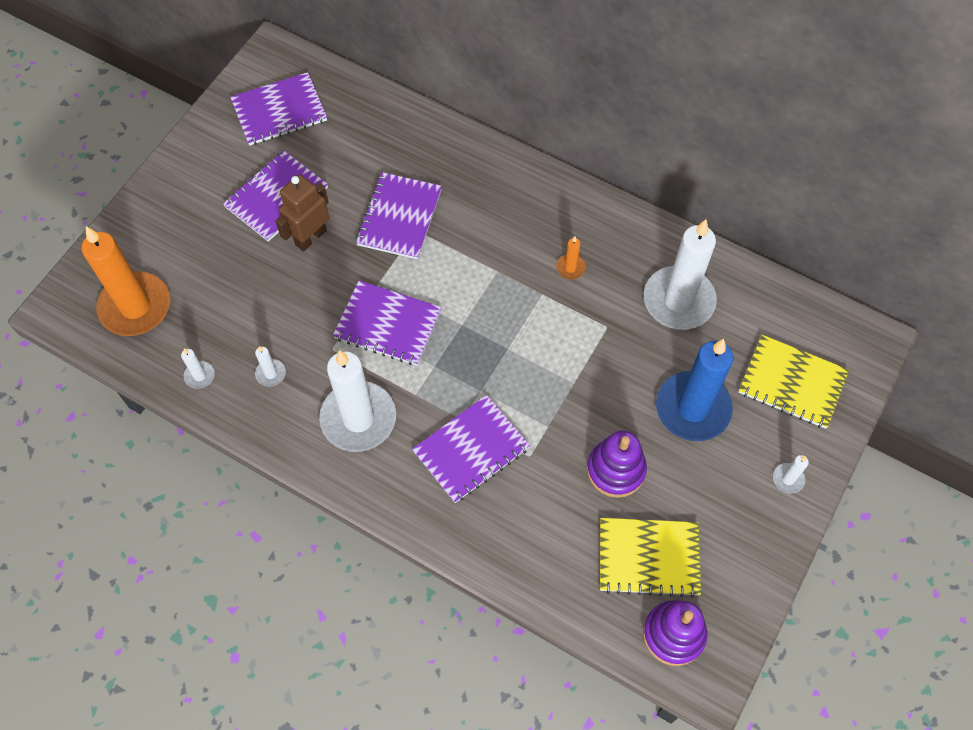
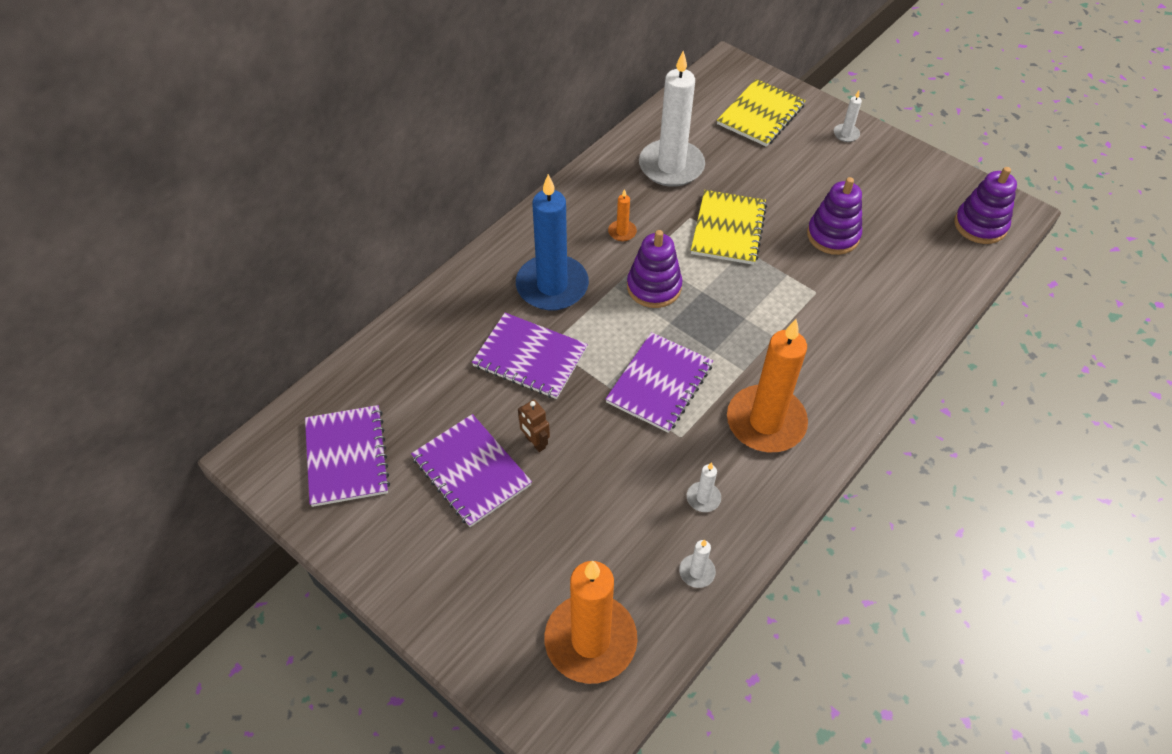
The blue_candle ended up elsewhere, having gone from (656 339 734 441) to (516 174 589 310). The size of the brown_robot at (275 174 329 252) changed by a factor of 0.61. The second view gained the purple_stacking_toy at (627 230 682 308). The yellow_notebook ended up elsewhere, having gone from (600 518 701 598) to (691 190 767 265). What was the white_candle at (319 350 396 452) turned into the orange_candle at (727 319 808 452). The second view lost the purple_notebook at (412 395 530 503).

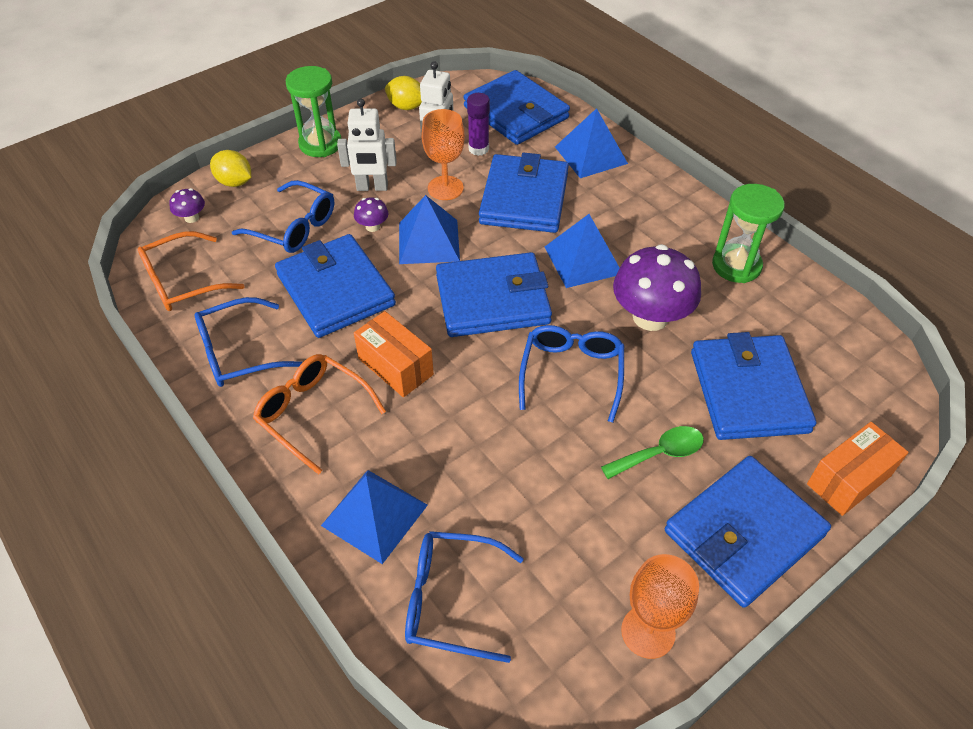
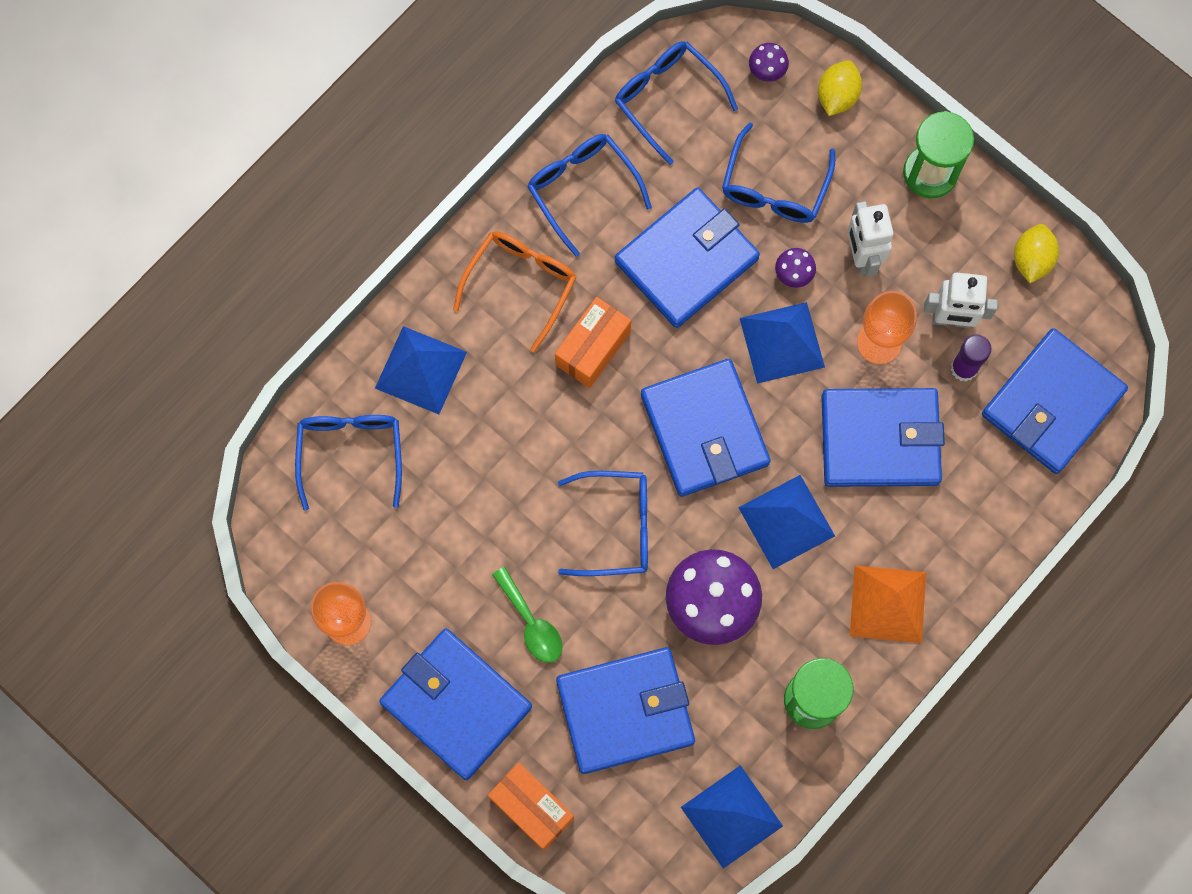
What was the orange_glasses at (138 231 245 311) turned into the blue_glasses at (615 41 738 165). The blue_pyramid ended up elsewhere, having gone from (555 108 628 178) to (681 765 783 869). The second view gained the orange_pyramid at (850 565 926 643).

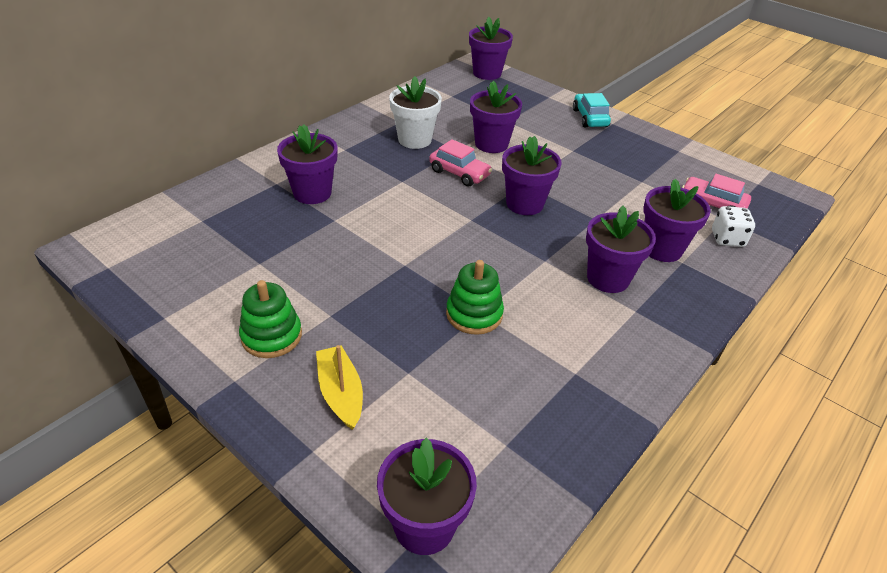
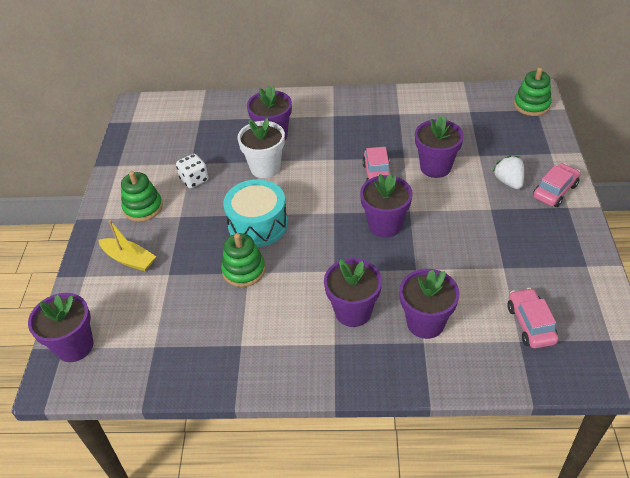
The yellow_boat at (316 345 363 430) ended up facing another way, 90 degrees clockwise from before. The white_dice ended up elsewhere, having gone from (712 206 755 247) to (176 154 209 189). The second view gained the turquoise_drum at (223 179 288 247). The white_flower_pot ended up elsewhere, having gone from (389 76 442 149) to (237 118 285 178). The second view gained the white_strawberry at (493 155 524 189). Where the purple_flower_pot stood at (469 17 513 80), the green_stacking_toy came to stand at (514 68 552 116). What was the turquoise_car at (573 93 611 128) turned into the pink_car at (533 163 580 207).

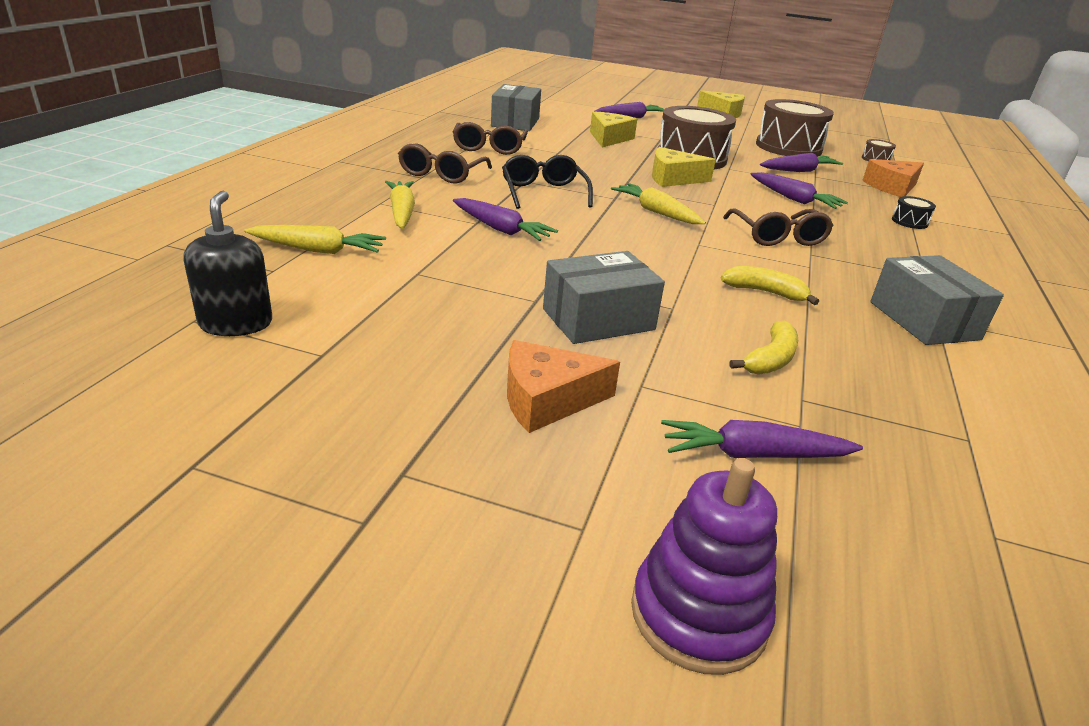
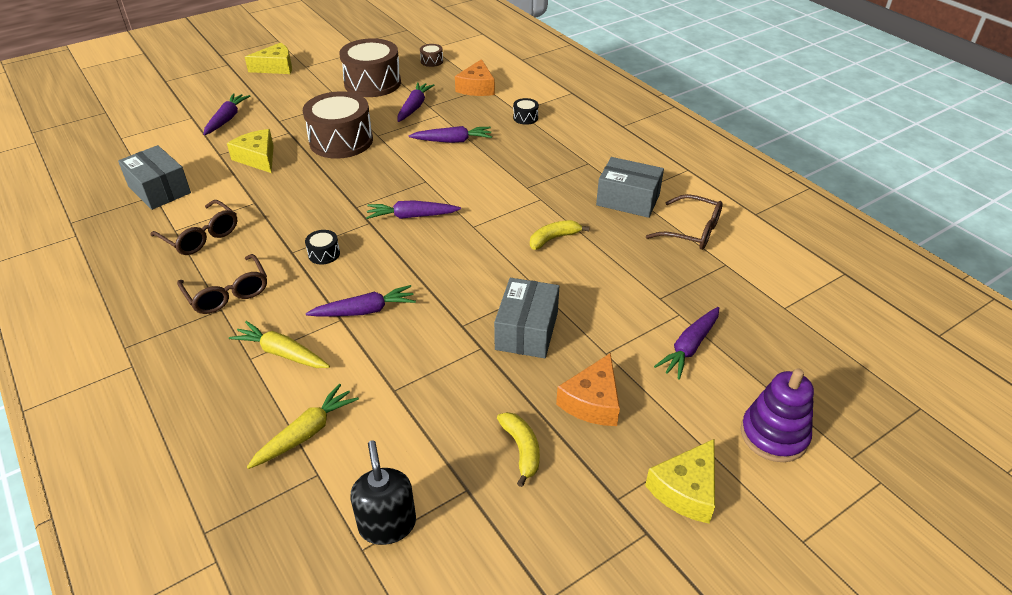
Where the black_glasses stood at (502 155 593 209), the black_drum came to stand at (305 230 340 264). The black_soap_dispenser at (184 191 272 336) ended up facing another way, 45 degrees clockwise from before. What was the yellow_carrot at (611 183 706 224) turned into the purple_carrot at (366 200 461 219). The yellow_banana ended up elsewhere, having gone from (730 320 798 375) to (497 412 540 487). The yellow_cheese ended up elsewhere, having gone from (652 147 716 187) to (645 439 715 524). The brown_glasses ended up elsewhere, having gone from (723 209 833 246) to (646 194 723 250).

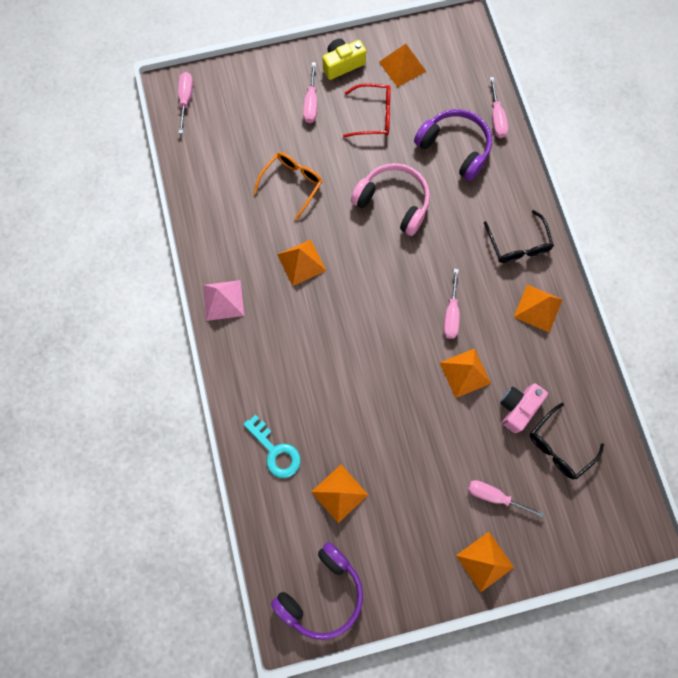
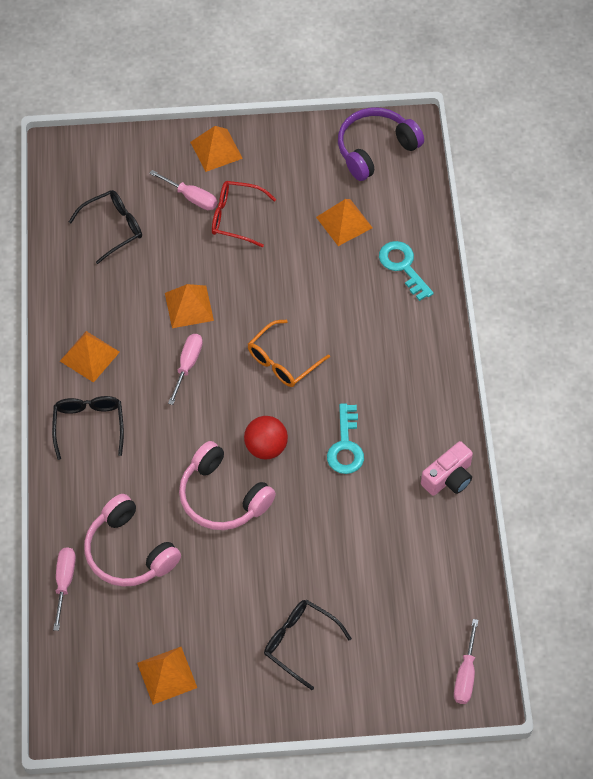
What was the purple_headphones at (414 109 492 181) turned into the pink_headphones at (84 494 181 587). The red_glasses ended up elsewhere, having gone from (343 83 391 137) to (212 181 276 247). The second view gained the red_ball at (244 416 288 459). The orange_glasses ended up elsewhere, having gone from (254 152 323 220) to (248 320 330 387). Where the pink_screwdriver stood at (303 62 317 123), the black_glasses came to stand at (264 600 352 690). Where the orange_pyramid stood at (277 240 326 286), the turquoise_key came to stand at (327 403 364 474). The pink_camera ended up elsewhere, having gone from (500 383 548 433) to (421 441 473 496). The second view lost the pink_pyramid at (203 280 244 321). The second view lost the yellow_camera at (322 38 366 80).

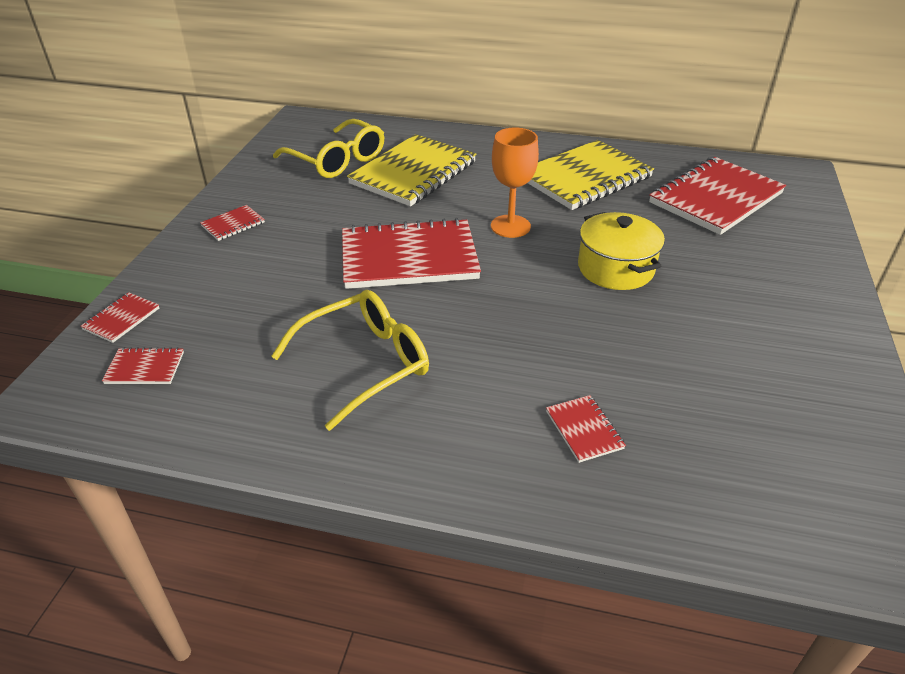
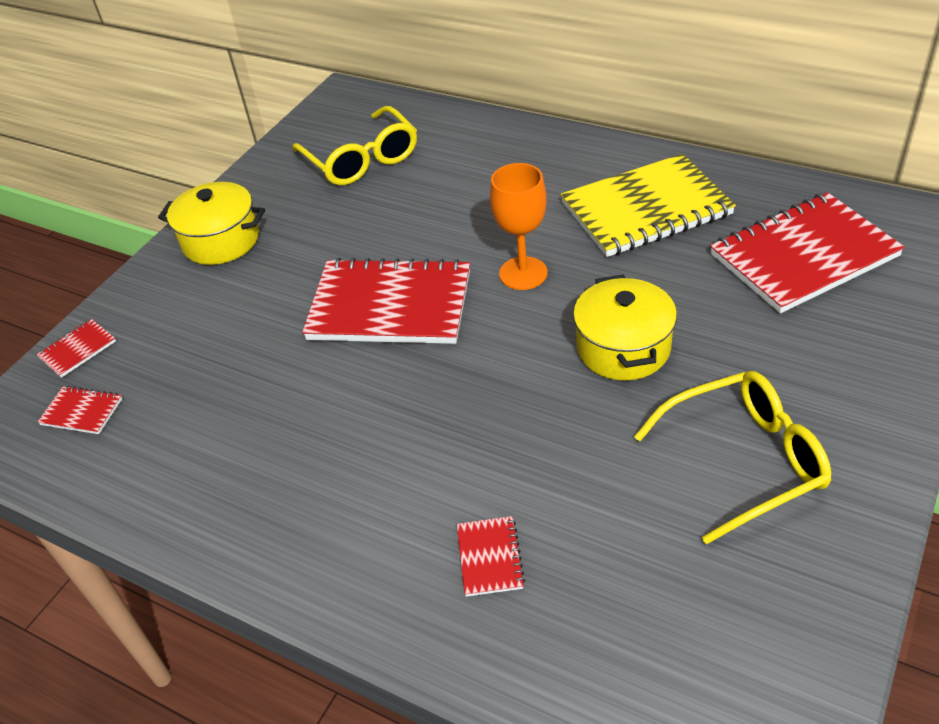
Where the red_notebook stood at (200 205 265 241), the yellow_pot came to stand at (158 182 265 265). The yellow_glasses ended up elsewhere, having gone from (271 290 429 431) to (634 371 831 545). The second view lost the yellow_notebook at (347 134 476 206).

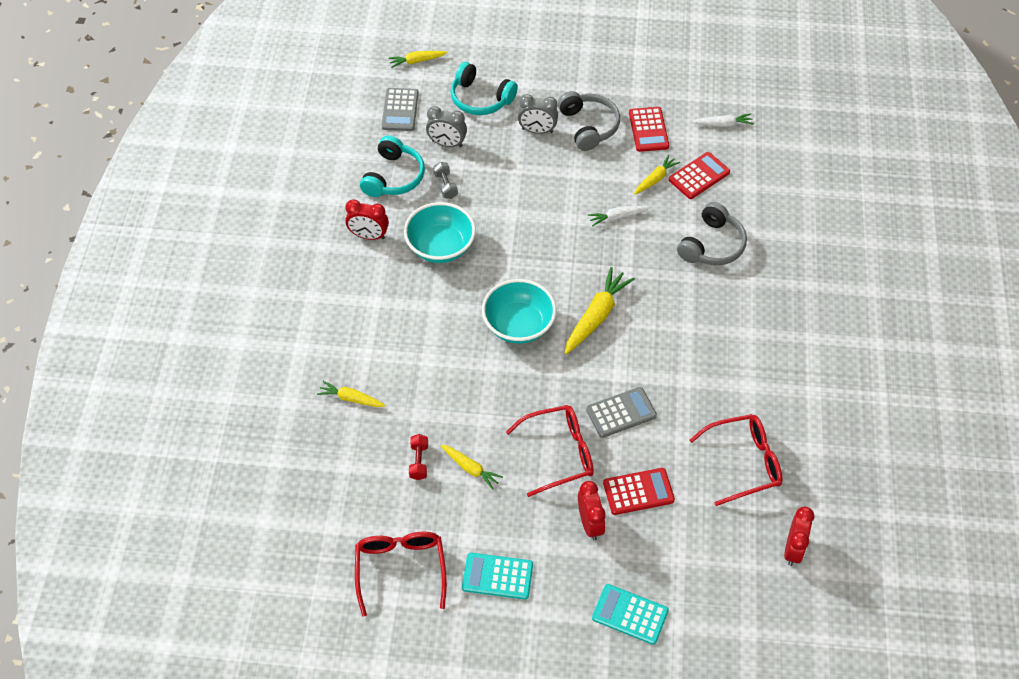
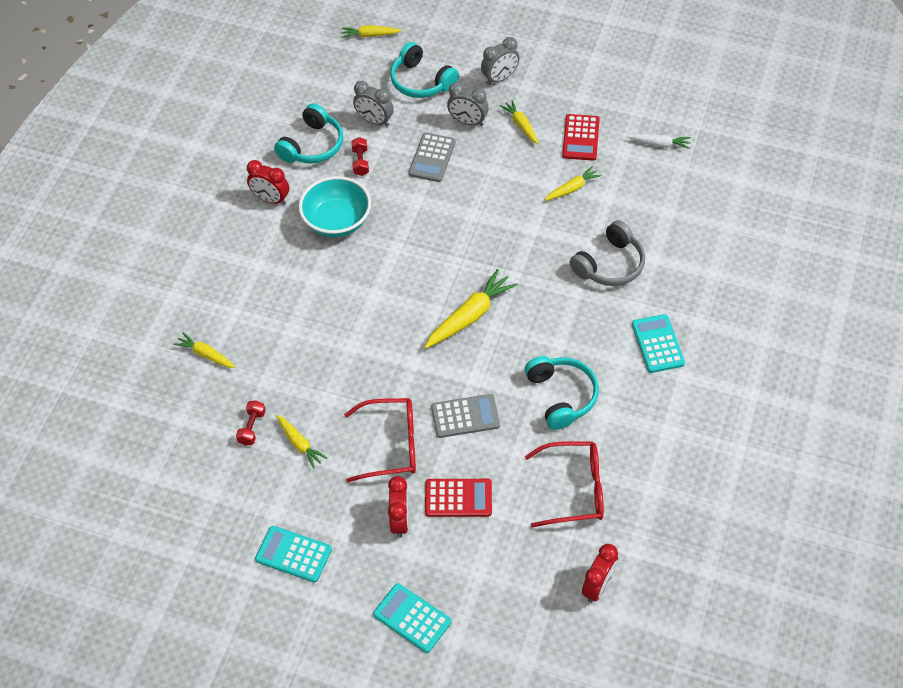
What was the grey_dumbbell at (433 162 458 199) turned into the red_dumbbell at (351 137 369 176). The grey_calculator ended up elsewhere, having gone from (381 88 419 131) to (408 133 456 182). The second view gained the grey_clock at (481 37 520 85). Where the grey_headphones stood at (558 91 620 151), the yellow_carrot came to stand at (500 100 538 144). The second view gained the turquoise_headphones at (525 356 599 430). The second view gained the turquoise_calculator at (632 314 685 373). The second view lost the red_glasses at (355 532 447 617). The second view lost the turquoise_bowl at (482 279 556 344). The second view lost the white_carrot at (588 206 651 227). The second view lost the red_calculator at (669 152 730 199).

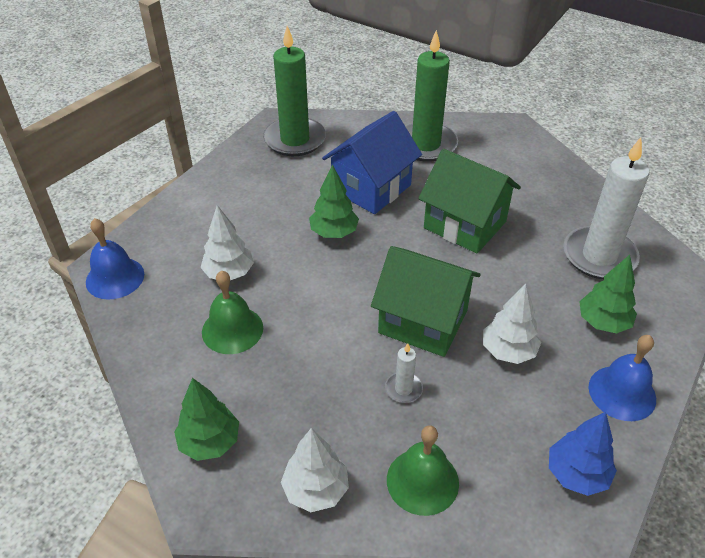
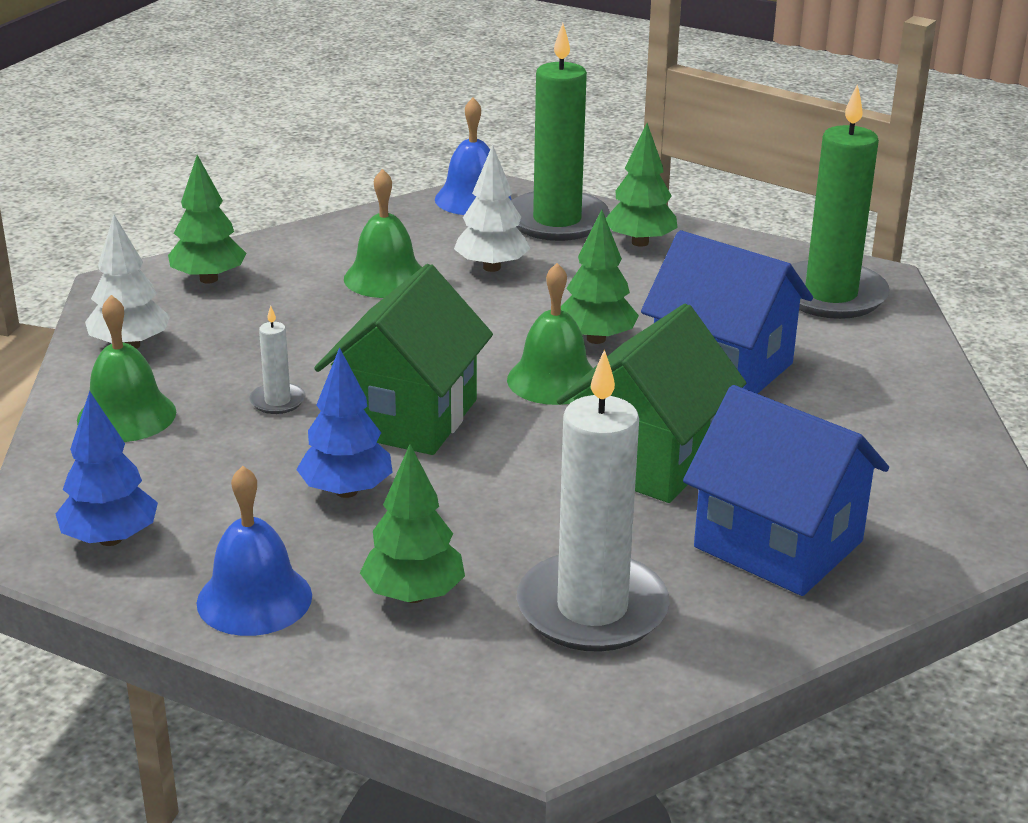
What was the white_tree at (483 284 541 364) turned into the blue_tree at (296 347 393 498). The second view gained the green_bell at (507 263 593 405). The green_candle ended up elsewhere, having gone from (405 30 458 162) to (511 23 610 241). The second view gained the green_tree at (606 123 678 247). The second view gained the blue_house at (683 385 889 596).

